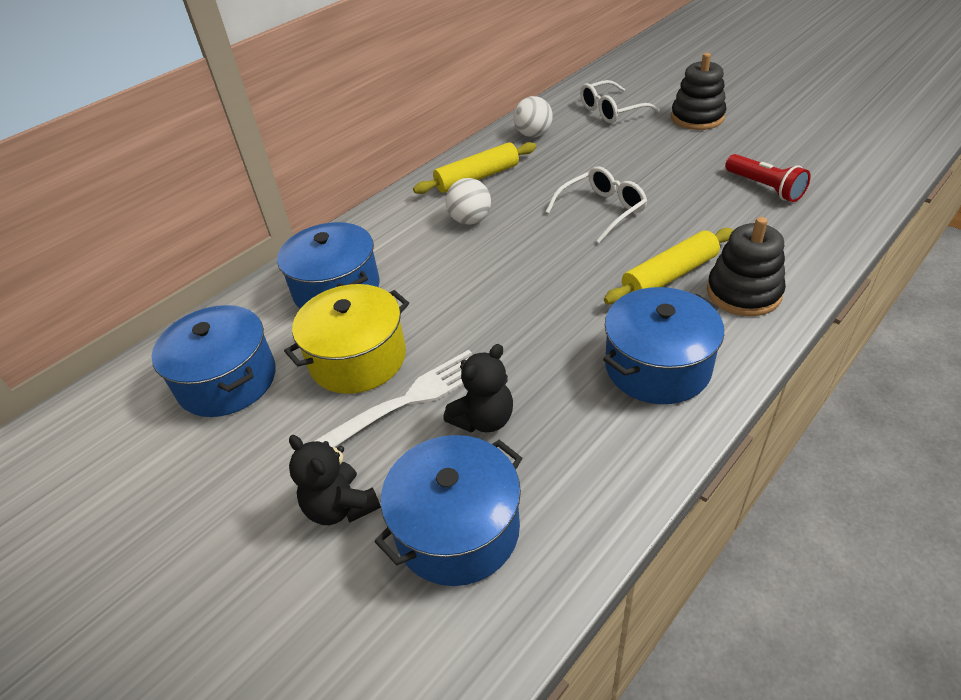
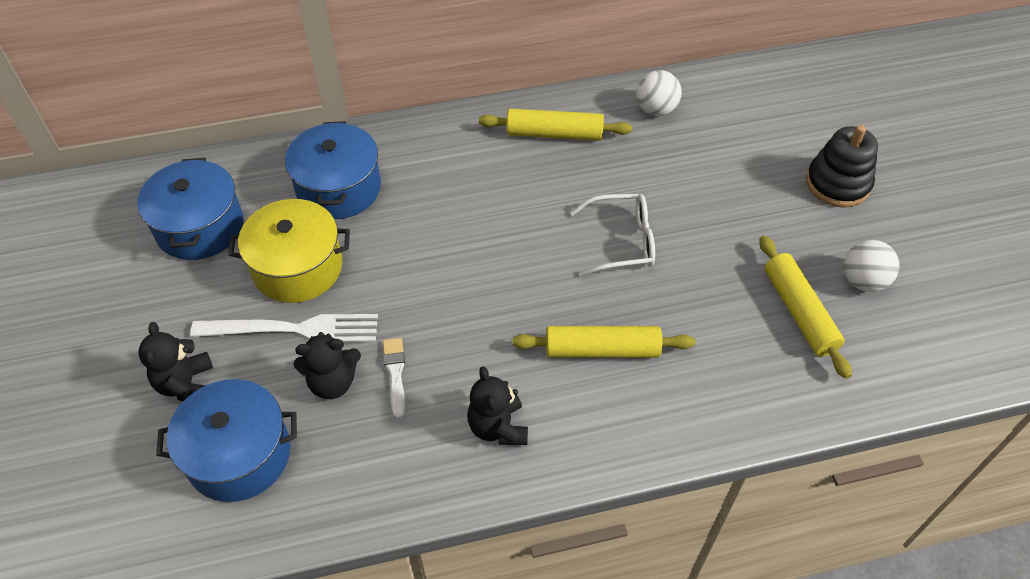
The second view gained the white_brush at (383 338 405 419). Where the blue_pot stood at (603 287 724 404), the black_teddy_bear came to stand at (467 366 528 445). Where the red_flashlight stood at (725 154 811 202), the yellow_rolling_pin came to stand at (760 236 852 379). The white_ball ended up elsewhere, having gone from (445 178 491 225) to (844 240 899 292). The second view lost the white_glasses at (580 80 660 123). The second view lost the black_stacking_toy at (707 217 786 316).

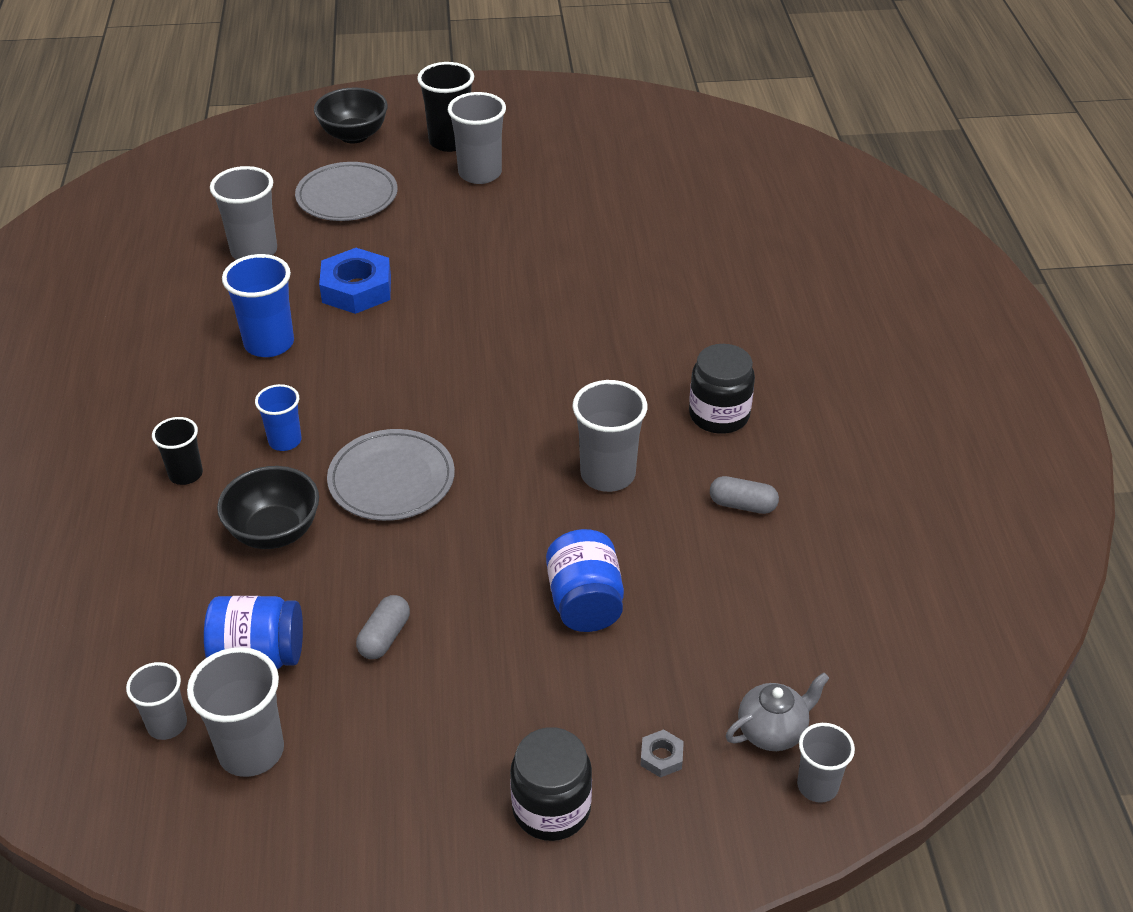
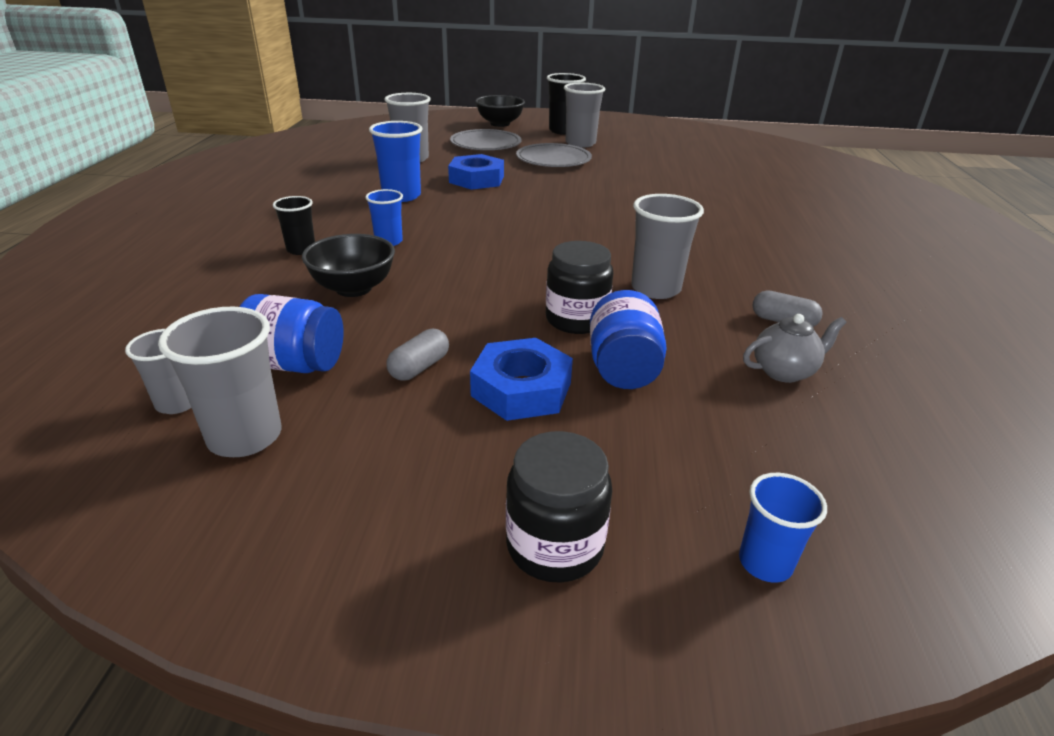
The second view gained the blue_nut at (470 338 573 421). The grey_plate ended up elsewhere, having gone from (327 429 455 521) to (516 143 592 167). The black_jar ended up elsewhere, having gone from (689 344 755 434) to (546 241 613 334). The second view gained the blue_cup at (739 473 827 583). The grey_teapot ended up elsewhere, having gone from (726 672 830 751) to (743 314 846 383). The second view lost the grey_nut at (640 729 684 778). The second view lost the grey_cup at (797 723 855 803).

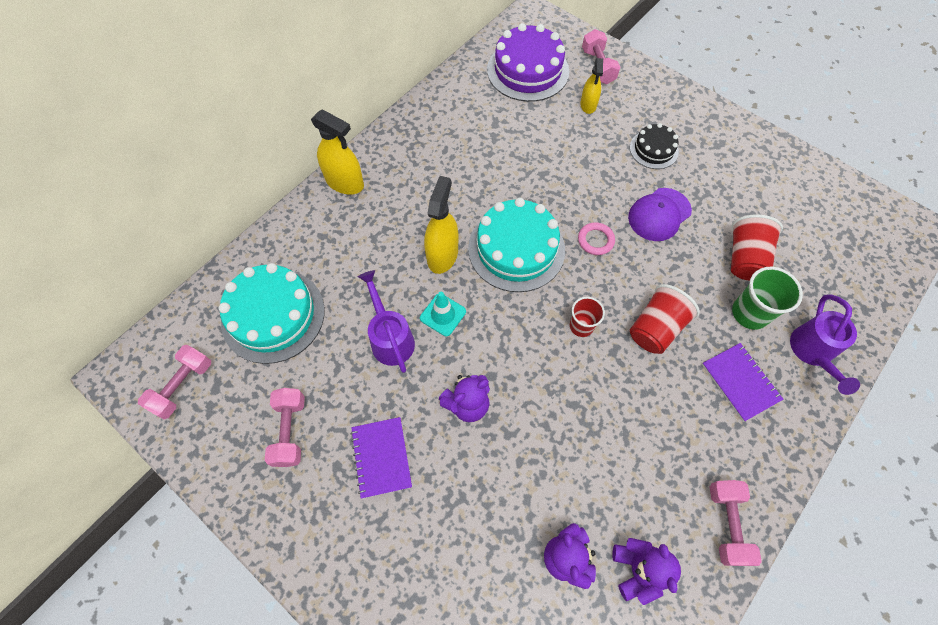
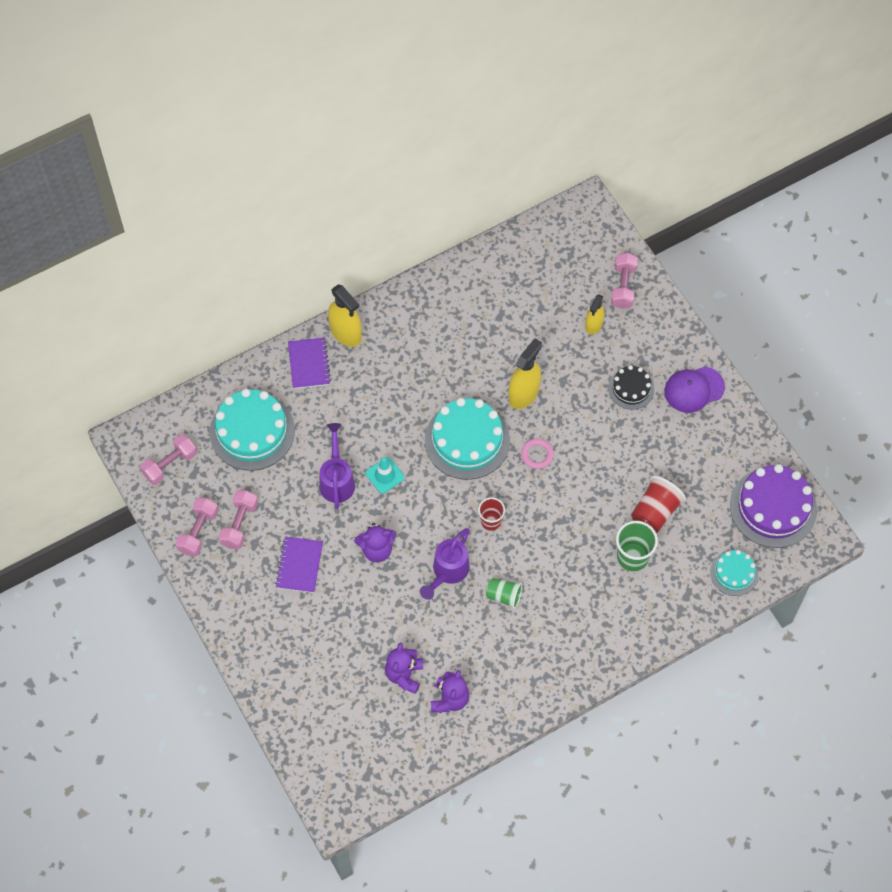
The pink_dumbbell ended up elsewhere, having gone from (710 480 762 566) to (176 497 218 557). The purple_notebook ended up elsewhere, having gone from (702 343 783 422) to (288 337 331 389). The purple_watering_can ended up elsewhere, having gone from (790 294 860 395) to (420 528 470 600). The second view gained the green_cup at (486 578 522 609). The yellow_spray_bottle ended up elsewhere, having gone from (424 176 459 274) to (509 338 542 409). The purple_cap ended up elsewhere, having gone from (628 188 692 241) to (665 366 725 413). The second view gained the turquoise_cake at (710 550 758 596). The purple_cake ended up elsewhere, having gone from (487 23 569 102) to (730 464 817 548). The second view lost the red_cup at (630 284 700 354).

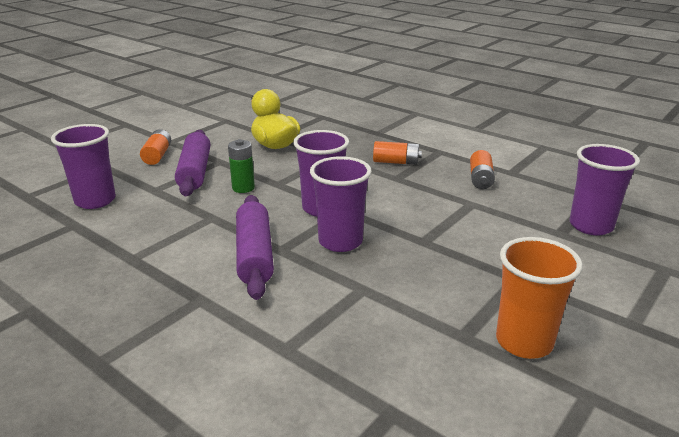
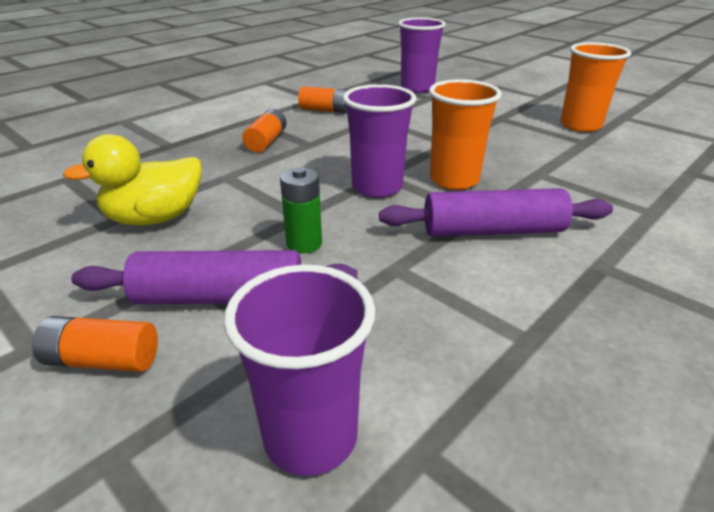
What was the purple_cup at (310 156 372 252) turned into the orange_cup at (429 79 502 190).

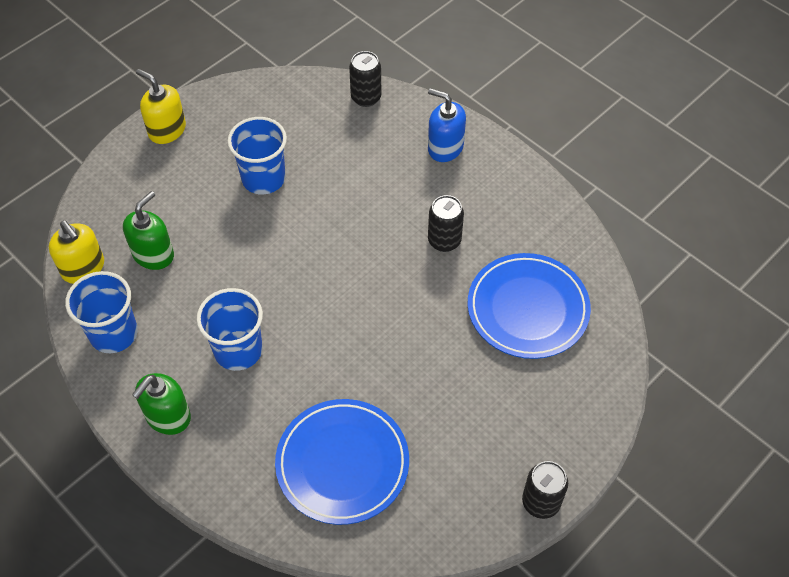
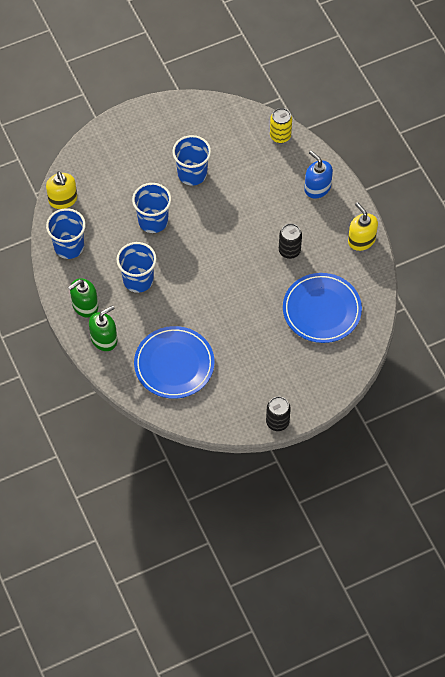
The green_soap_dispenser ended up elsewhere, having gone from (123 191 174 270) to (89 305 117 351). The second view gained the blue_cup at (132 183 171 233). What was the black_can at (349 51 382 107) turned into the yellow_can at (270 108 292 143). The yellow_soap_dispenser ended up elsewhere, having gone from (136 69 186 144) to (348 202 378 251).

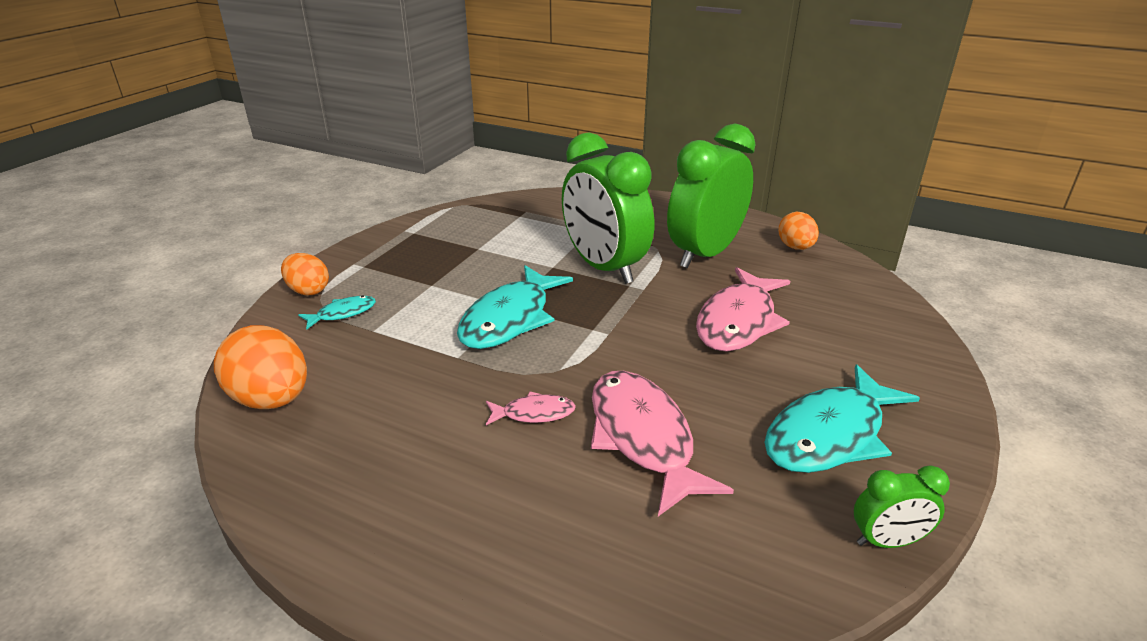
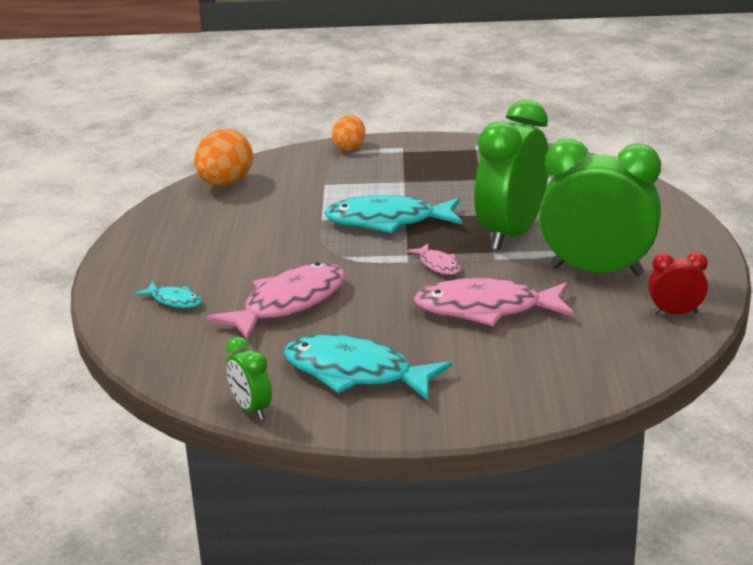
The turquoise_fish ended up elsewhere, having gone from (298 296 376 330) to (135 282 202 308). The pink_fish ended up elsewhere, having gone from (486 391 576 425) to (406 243 461 275). Where the orange_egg stood at (778 212 819 250), the red_clock came to stand at (649 252 708 314).

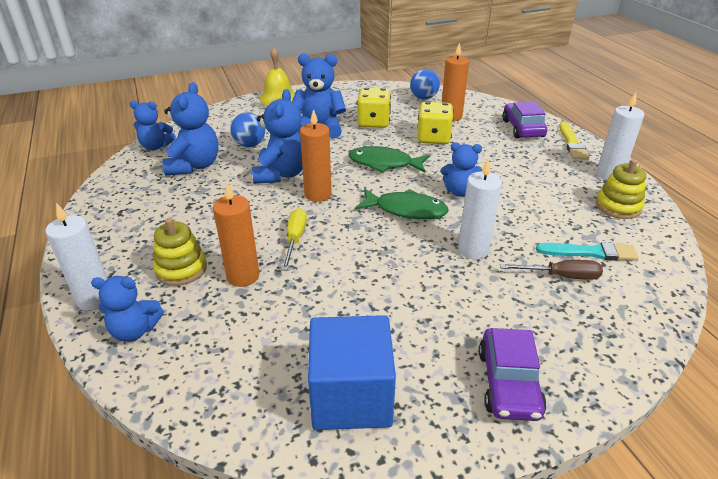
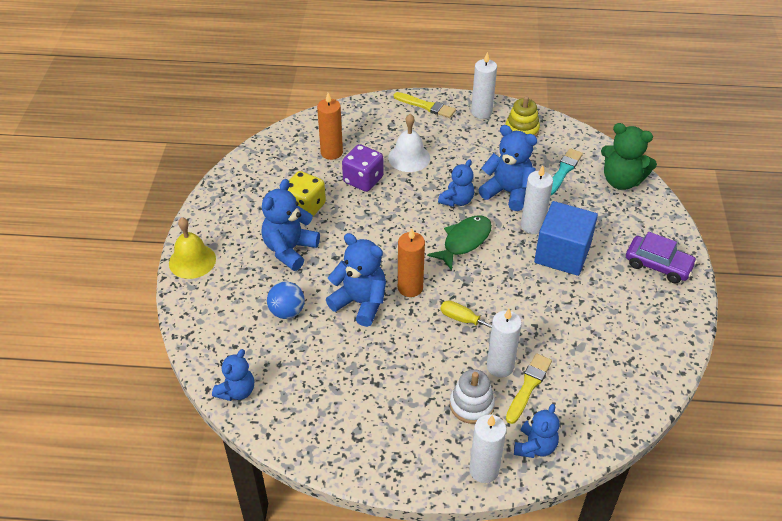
What was the yellow_dice at (417 102 453 144) turned into the purple_dice at (342 144 384 192). The second view gained the white_bell at (388 114 430 172). What was the yellow_stacking_toy at (153 218 207 286) turned into the white_stacking_toy at (450 369 495 424). The blue_teddy_bear ended up elsewhere, having gone from (162 82 219 175) to (478 125 537 211). What was the orange_candle at (213 183 259 287) turned into the white_candle at (487 309 522 378). The second view gained the yellow_brush at (506 353 552 424). The blue_cube ended up elsewhere, having gone from (308 315 396 430) to (534 201 598 276). The second view gained the green_teddy_bear at (601 123 657 190). The second view lost the green_fish at (349 146 430 173). The second view lost the blue_ball at (410 69 440 99). The second view lost the brown_screwdriver at (500 260 603 280). The second view lost the purple_car at (503 102 547 138).

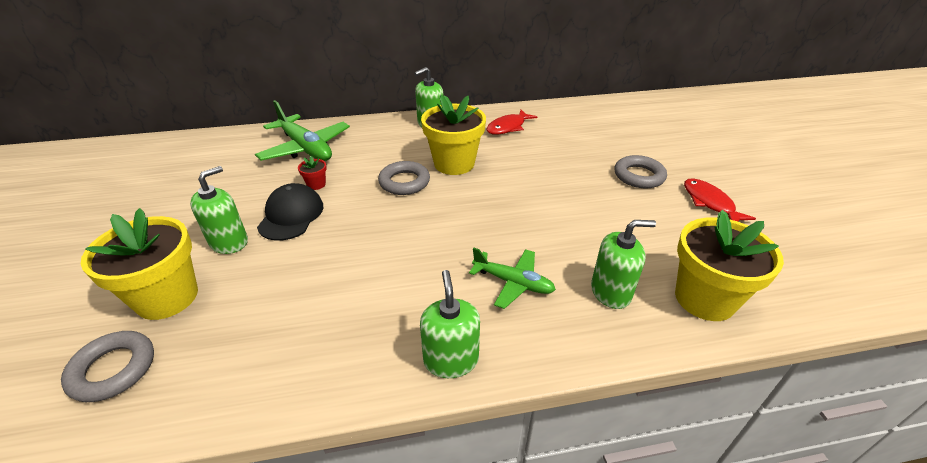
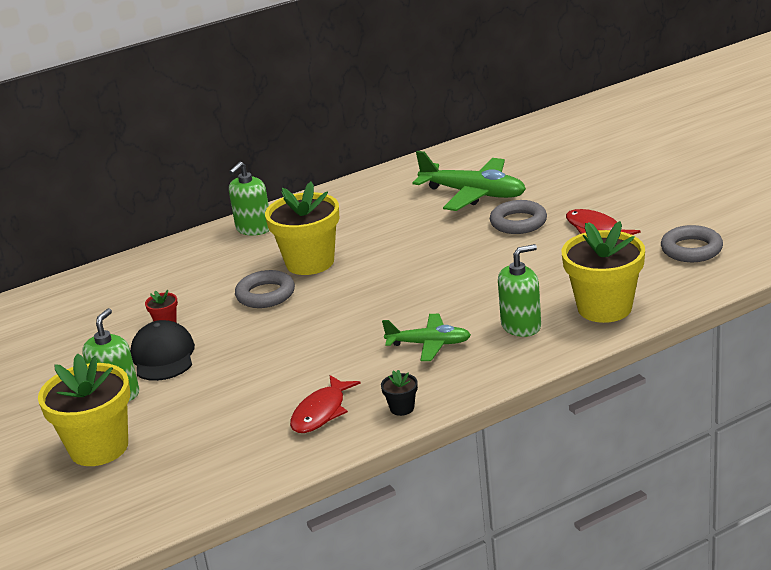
The red_fish ended up elsewhere, having gone from (486 110 537 135) to (290 375 361 433). Where the green_soap_dispenser stood at (420 270 480 378), the black_flower_pot came to stand at (381 370 418 416). The green_plane ended up elsewhere, having gone from (255 100 350 161) to (413 151 526 211). The grey_ring ended up elsewhere, having gone from (61 331 154 402) to (661 225 723 262).

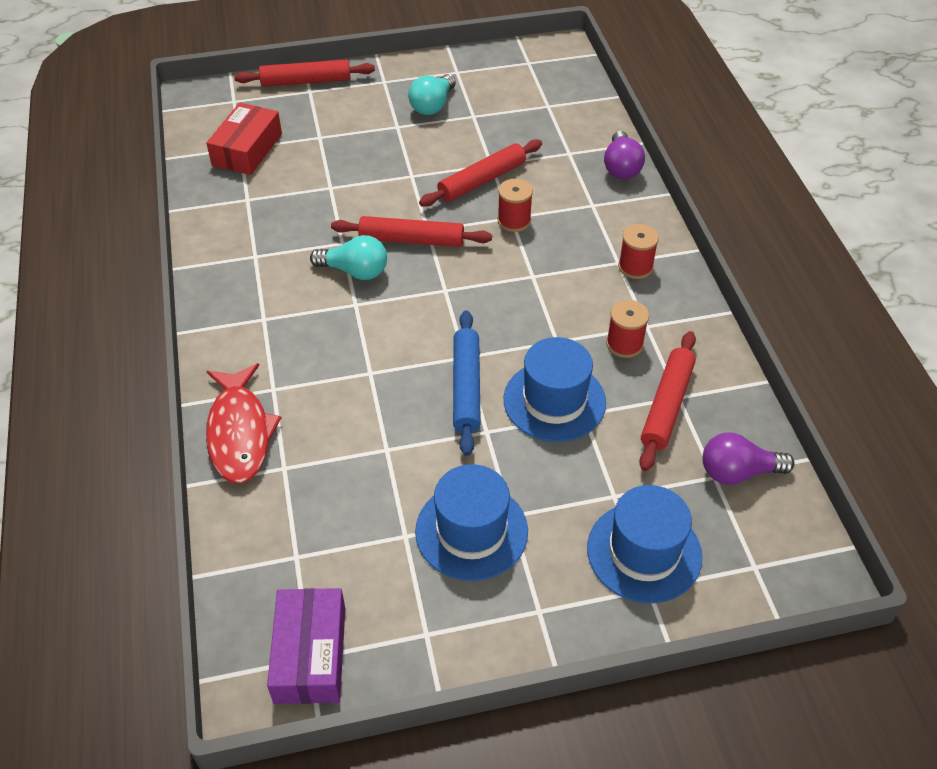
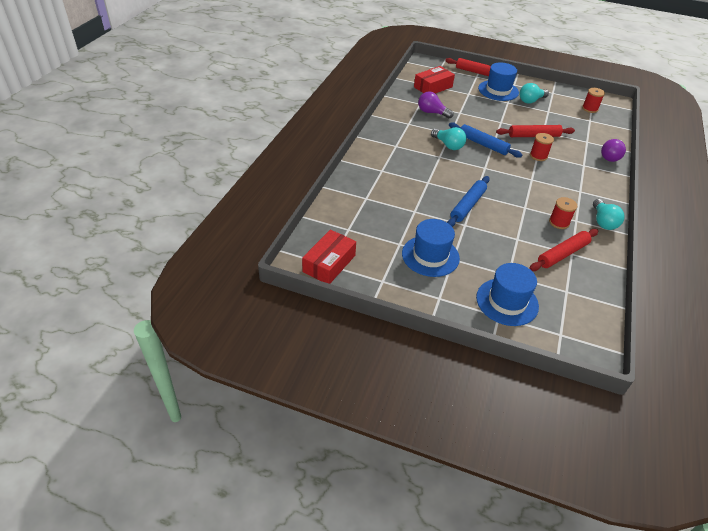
What was the purple_box at (267 588 345 704) turned into the red_box at (302 230 356 284). The purple_light_bulb ended up elsewhere, having gone from (703 432 795 485) to (418 91 453 119). What was the red_rolling_pin at (331 216 492 247) turned into the blue_rolling_pin at (449 122 522 158). The blue_hat ended up elsewhere, having gone from (504 337 606 442) to (478 62 519 101). The red_spool ended up elsewhere, having gone from (618 224 659 279) to (582 88 605 113). The second view gained the turquoise_light_bulb at (593 199 625 230). The second view lost the red_fish at (206 363 281 484).

